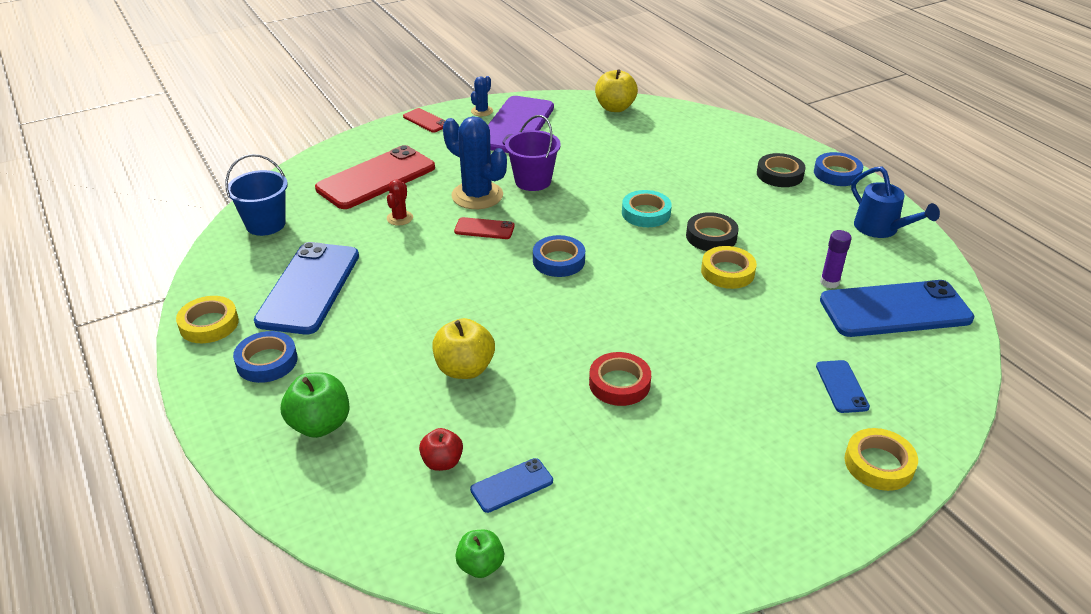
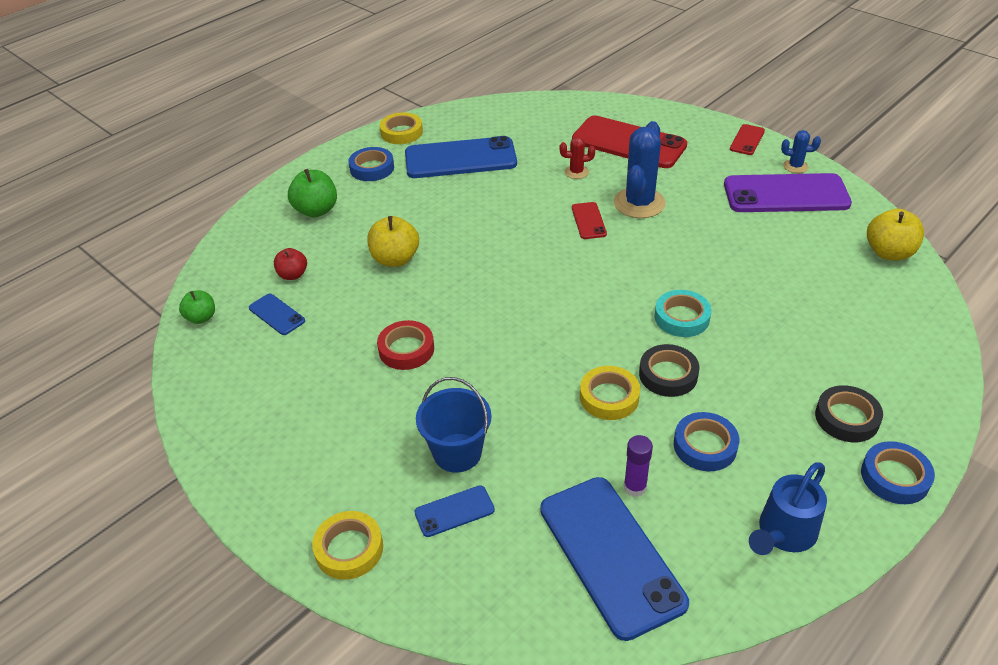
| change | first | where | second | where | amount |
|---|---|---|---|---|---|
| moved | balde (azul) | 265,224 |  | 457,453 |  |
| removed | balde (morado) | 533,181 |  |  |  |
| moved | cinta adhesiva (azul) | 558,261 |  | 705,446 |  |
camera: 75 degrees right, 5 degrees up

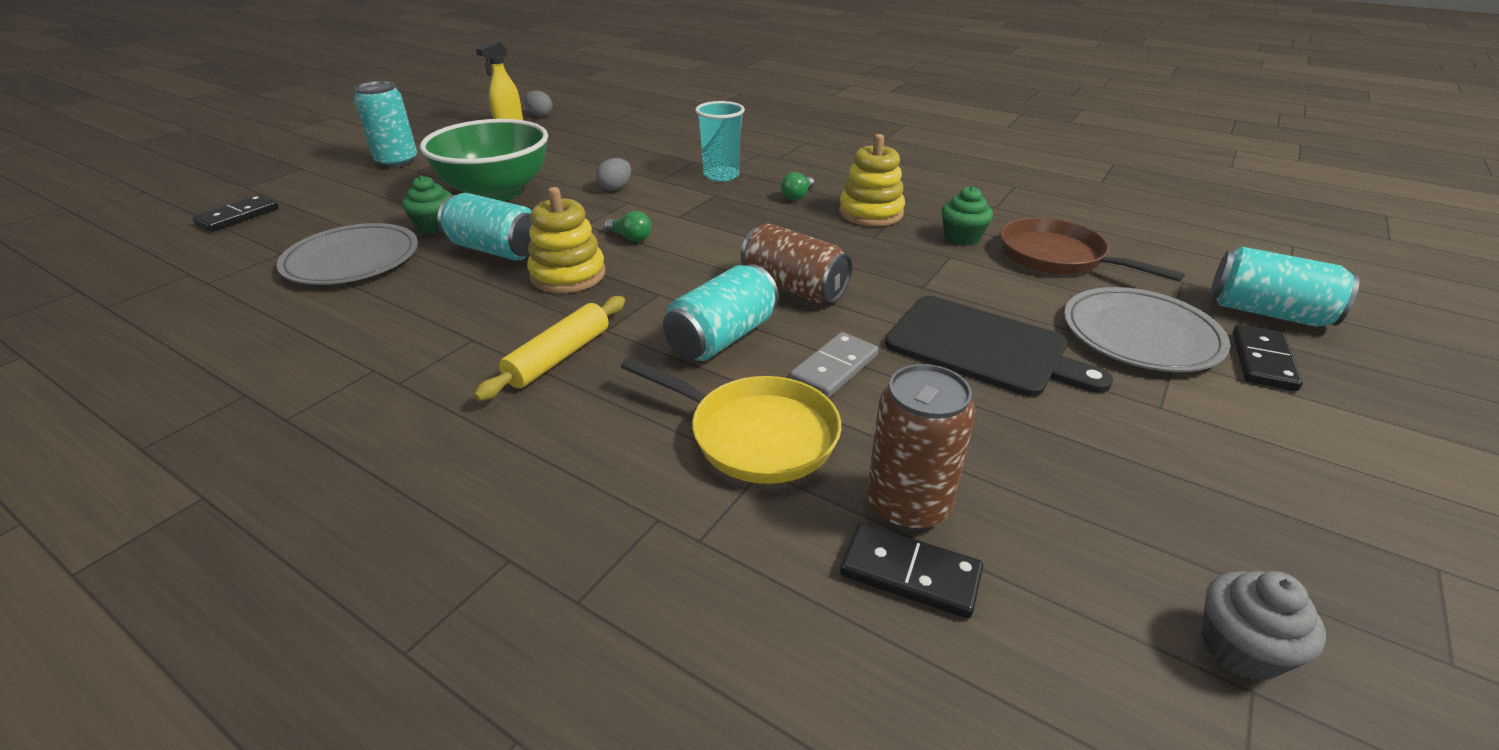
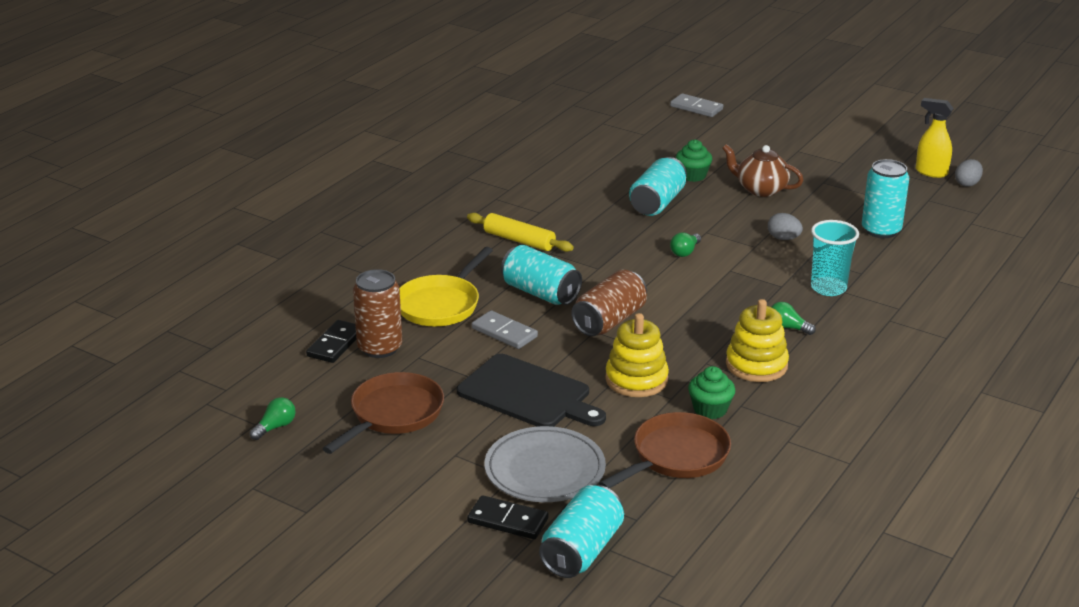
| change | first | where | second | where | amount |
|---|---|---|---|---|---|
| recoloured | ficha de dominó (negro) | 238,216 | ficha de dominó (gris) | 696,108 |  |
| removed | plato (gris) | 352,260 |  |  |  |
| moved | lata (turquesa) | 397,161 |  | 881,230 |  |
| replaced | cuenco (verde) | 496,192 | tetera (marrón) | 760,189 |  |
| moved | juguete apilable (amarillo) | 568,275 |  | 636,379 |  |
| turned | tabla de cortar (negro) | 983,347 |  | 528,394 | 90 degrees counterclockwise |
| replaced | magdalena (gris) | 1240,648 | bombilla (verde) | 275,427 |  |
| added |  |  | sartén (marrón) | 393,414 |  |
camera: 90 degrees right, 5 degrees down

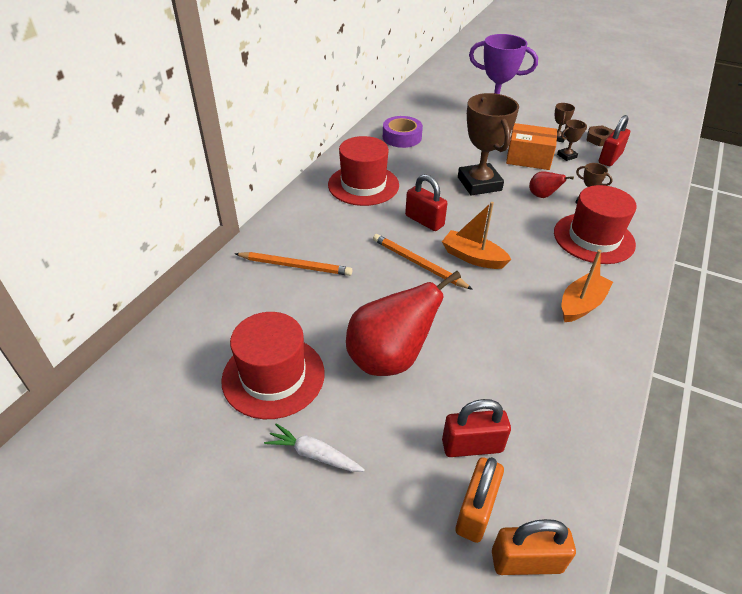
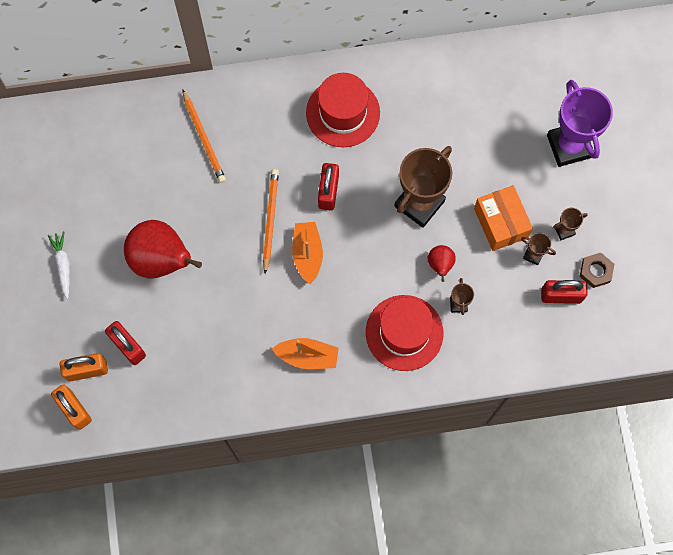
| change | first | where | second | where | amount |
|---|---|---|---|---|---|
| removed | sombrero (rojo) | 273,376 |  |  |  |
| removed | cinta adhesiva (morado) | 402,137 |  |  |  |
camera: 55 degrees right, 30 degrees up

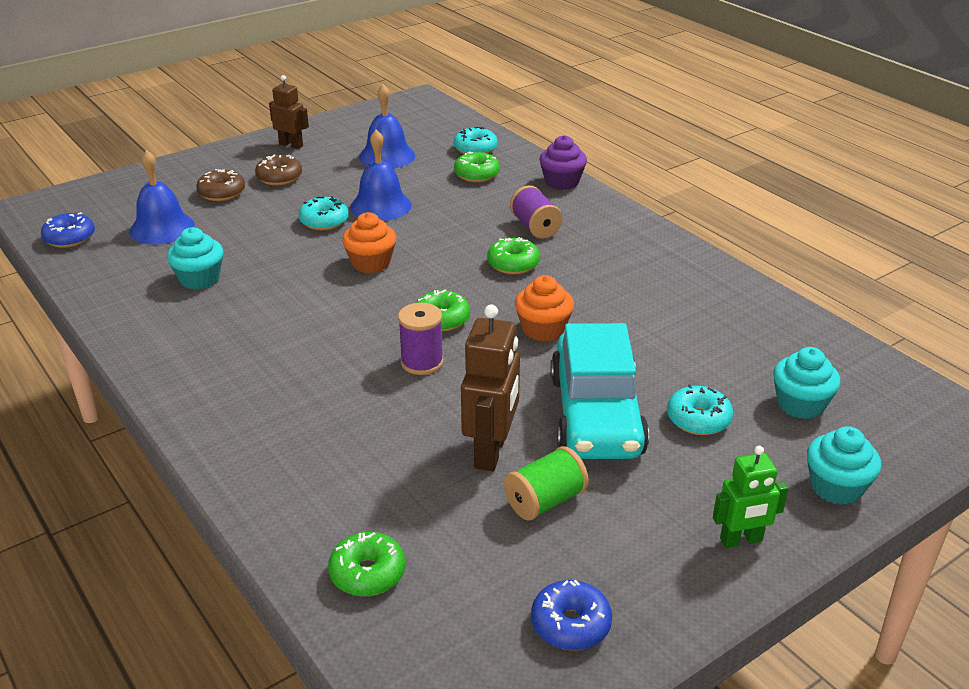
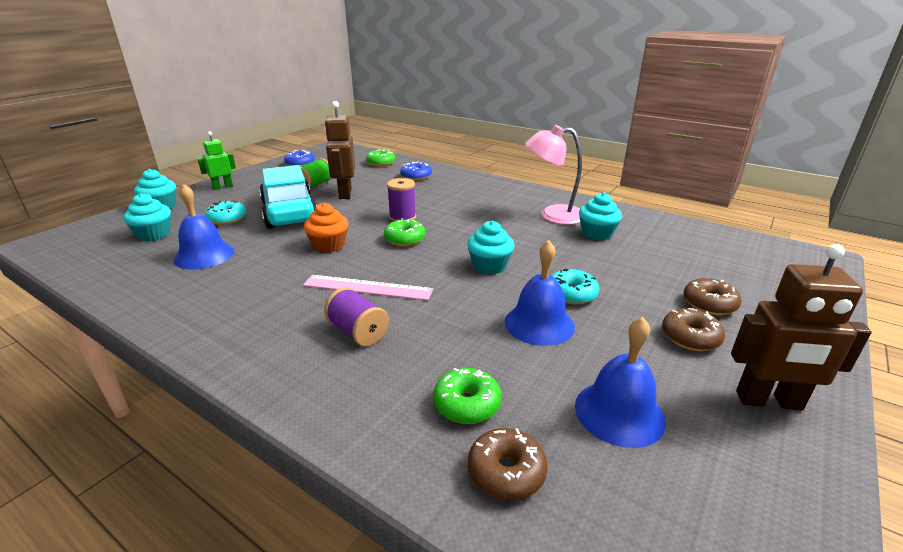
| change | first | where | second | where | amount |
|---|---|---|---|---|---|
| moved | rosquilla (azul) | 70,238 |  | 416,177 |  |
| moved | campana (azul) | 162,228 |  | 204,255 |  |
| resized | robot (marrón) | 291,145 |  | 769,401 | x1.56 |
| recoloured | magdalena (naranja) | 371,263 | magdalena (turquesa) | 489,266 |  |
| recoloured | rosquilla (turquesa) | 475,149 | rosquilla (marrón) | 506,472 |  |
| replaced | rosquilla (verde) | 513,264 | regla (rosa) | 367,287 |  |
| removed | magdalena (morado) | 562,182 |  |  |  |
| added |  |  | lámpara (rosa) | 552,215 |  |
camera: 160 degrees right, 5 degrees down

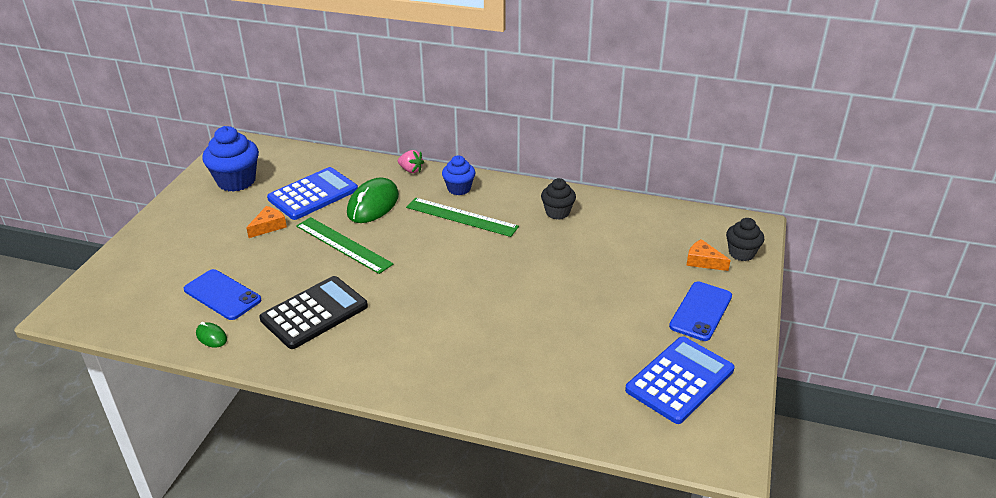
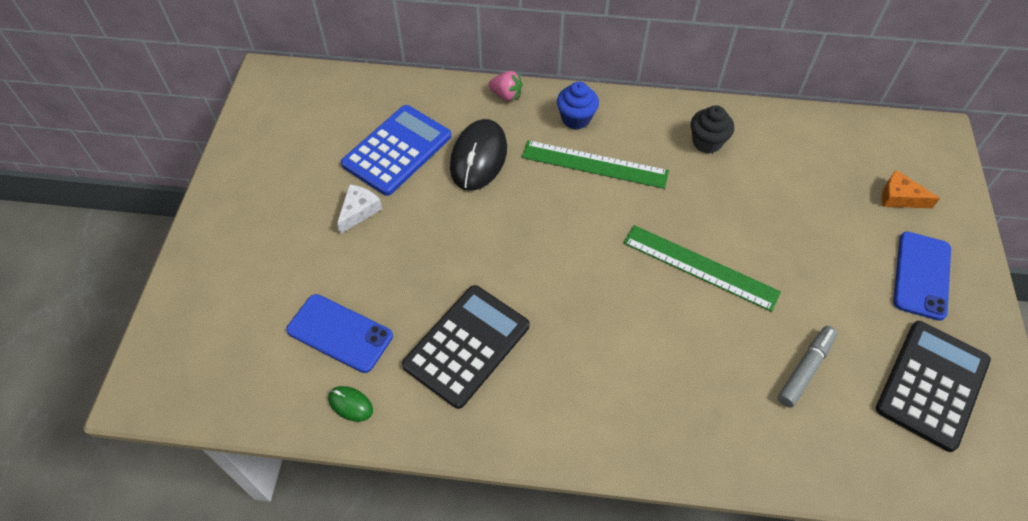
| change | first | where | second | where | amount |
|---|---|---|---|---|---|
| removed | magdalena (azul) | 236,181 |  |  |  |
| recoloured | queso (naranja) | 269,226 | queso (blanco) | 359,211 |  |
| moved | regla (verde) | 343,244 |  | 700,267 |  |
| recoloured | ratón (verde) | 373,204 | ratón (negro) | 478,158 |  |
| recoloured | calculadora (azul) | 680,380 | calculadora (negro) | 932,384 |  |
| removed | magdalena (negro) | 741,253 |  |  |  |
| added |  |  | rotulador (gris) | 805,369 |  |
camera: 10 degrees left, 20 degrees up

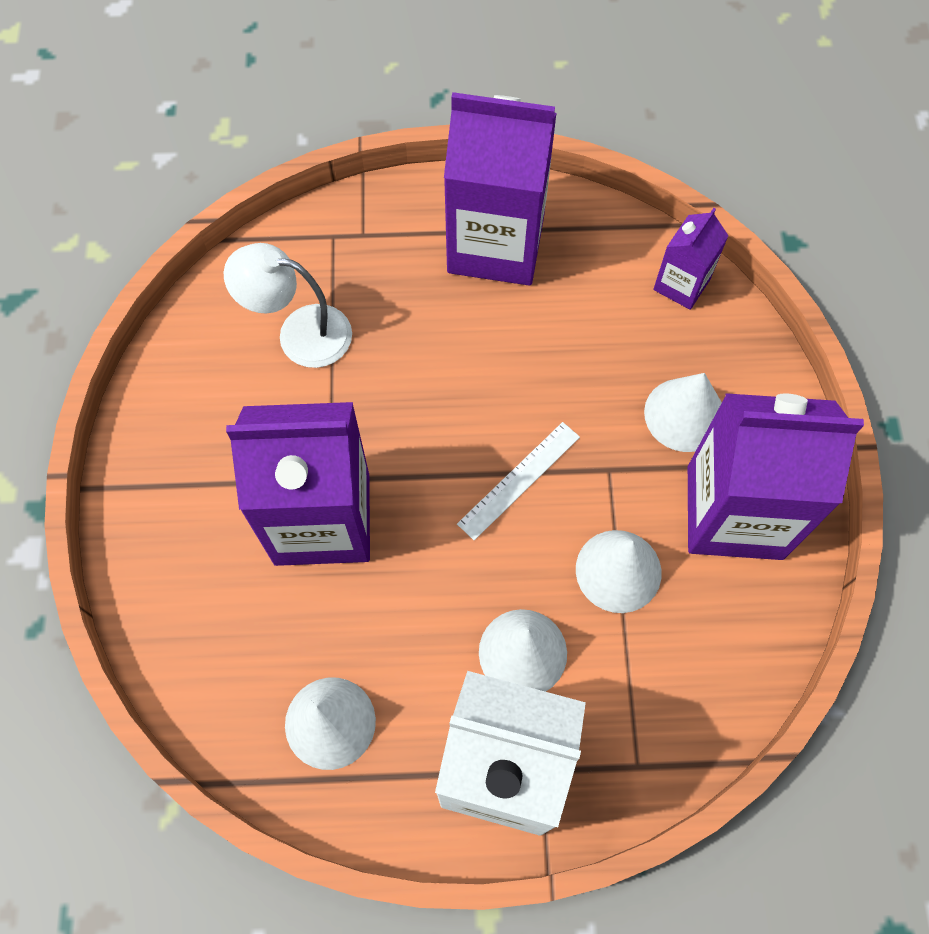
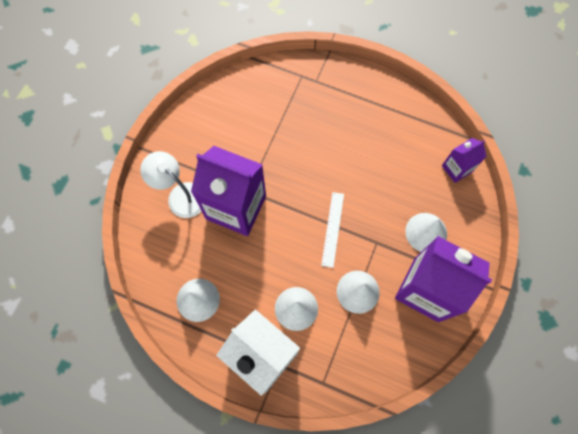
| change | first | where | second | where | amount |
|---|---|---|---|---|---|
| moved | lámpara (blanco) | 300,333 |  | 180,195 |  |
| removed | cartón de leche (morado) | 496,244 |  |  |  |
| turned | regla (blanco) | 519,480 |  | 332,229 | 60 degrees counterclockwise |
camera: 25 degrees right, 5 degrees up

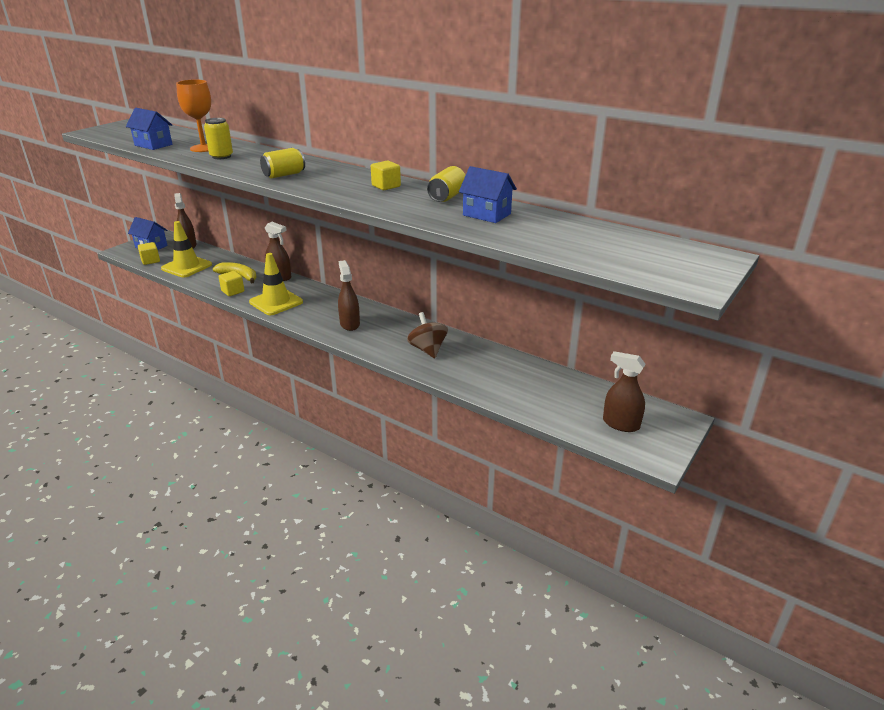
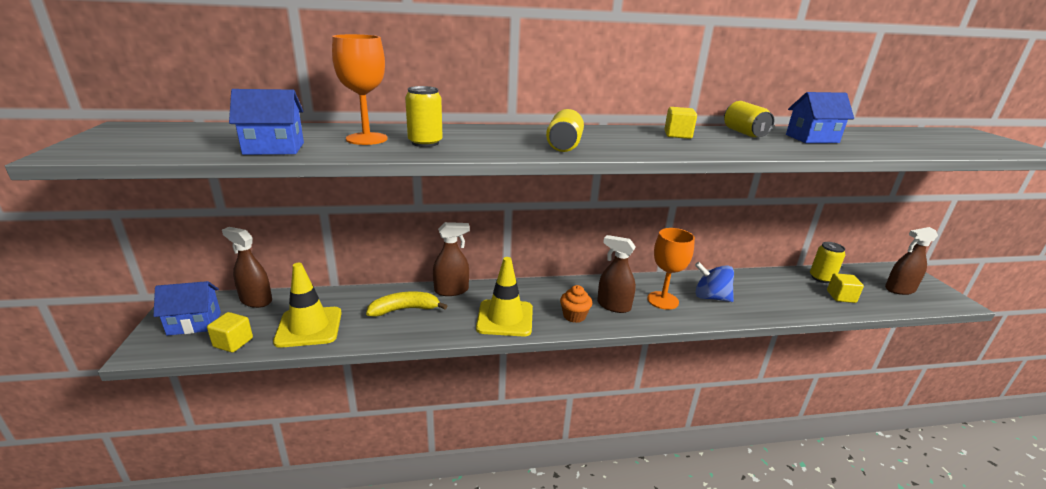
| change | first | where | second | where | amount |
|---|---|---|---|---|---|
| moved | cubo (amarillo) | 233,291 |  | 841,297 |  |
| recoloured | peonza (marrón) | 428,349 | peonza (azul) | 710,297 |  |
| added |  |  | magdalena (naranja) | 574,316 |  |
| added |  |  | copa (naranja) | 662,300 |  |
| added |  |  | lata (amarillo) | 821,278 |  |
camera: 45 degrees left, 5 degrees down

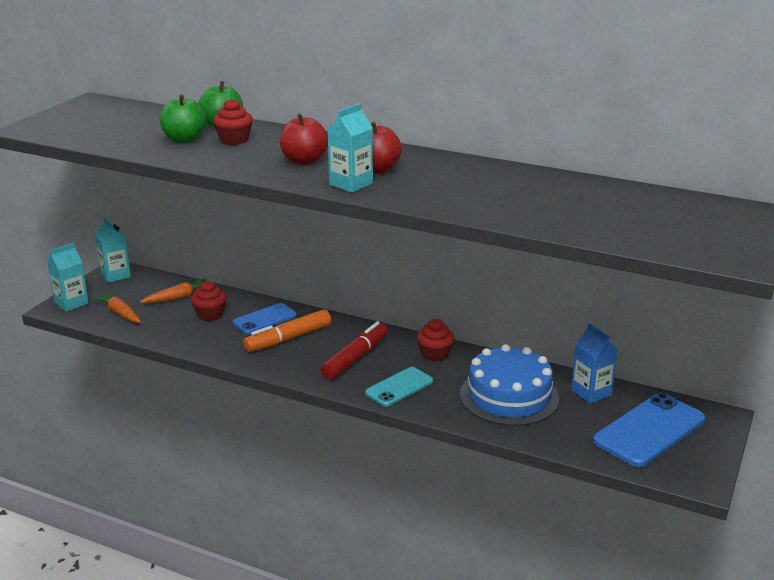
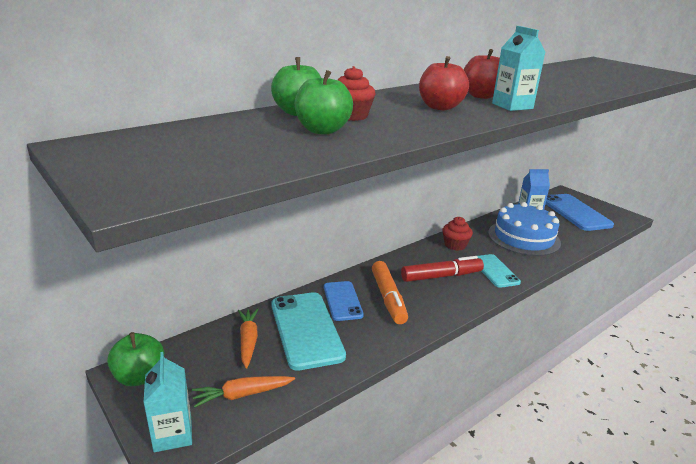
| change | first | where | second | where | amount |
|---|---|---|---|---|---|
| replaced | cartón de leche (turquesa) | 115,275 | manzana (verde) | 140,377 |  |
| replaced | magdalena (rojo) | 210,314 | móvil (turquesa) | 306,329 |  |
| turned | rotulador (rojo) | 355,358 |  | 441,276 | 105 degrees clockwise |
camera: 65 degrees left, 0 degrees up

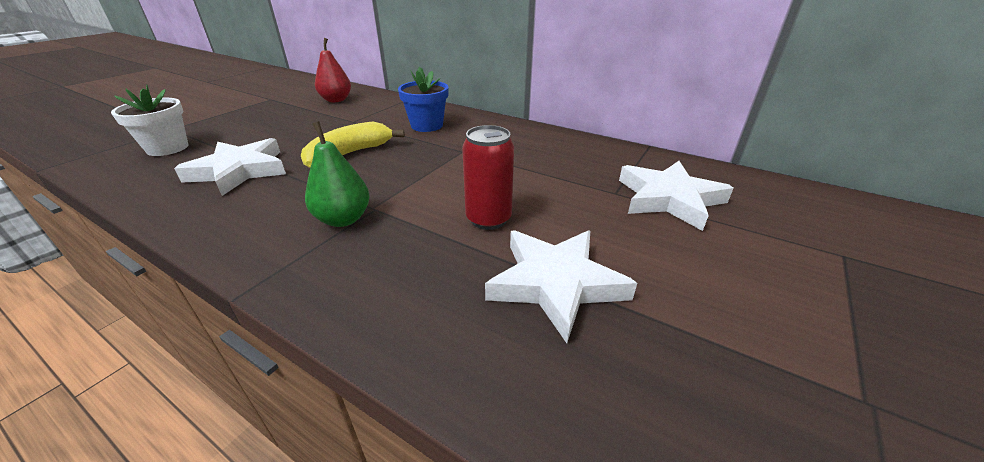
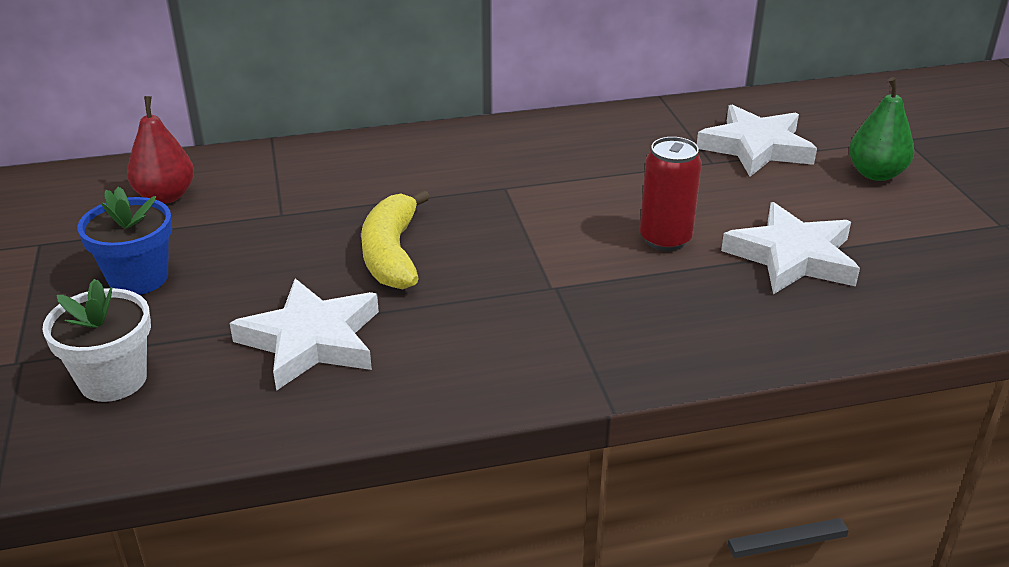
| change | first | where | second | where | amount |
|---|---|---|---|---|---|
| moved | pera (verde) | 343,219 |  | 876,174 |  |
| moved | maceta (azul) | 427,125 |  | 138,278 |  |
camera: 45 degrees left, 0 degrees up

